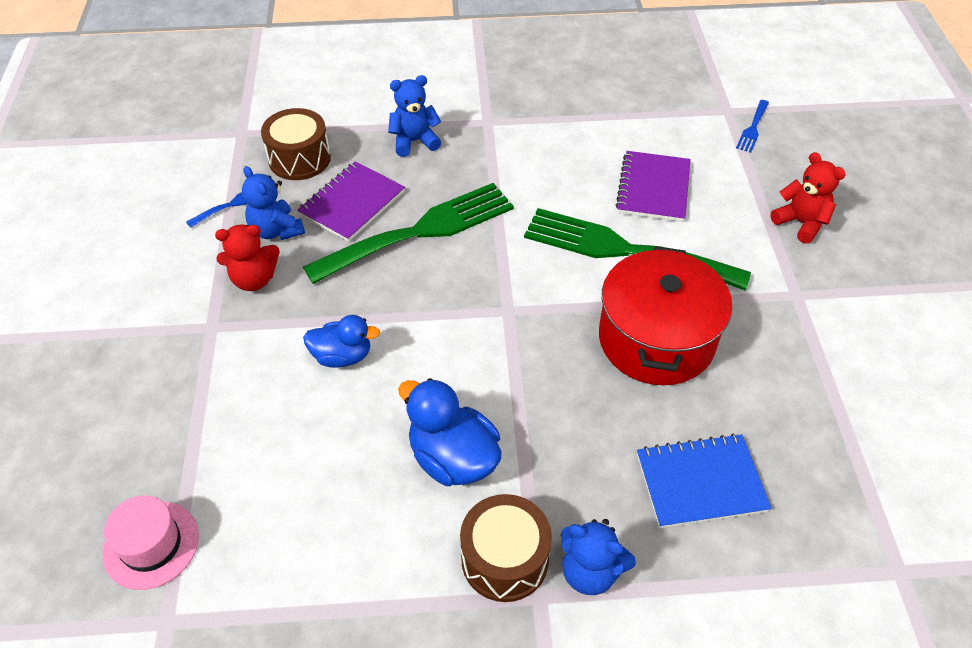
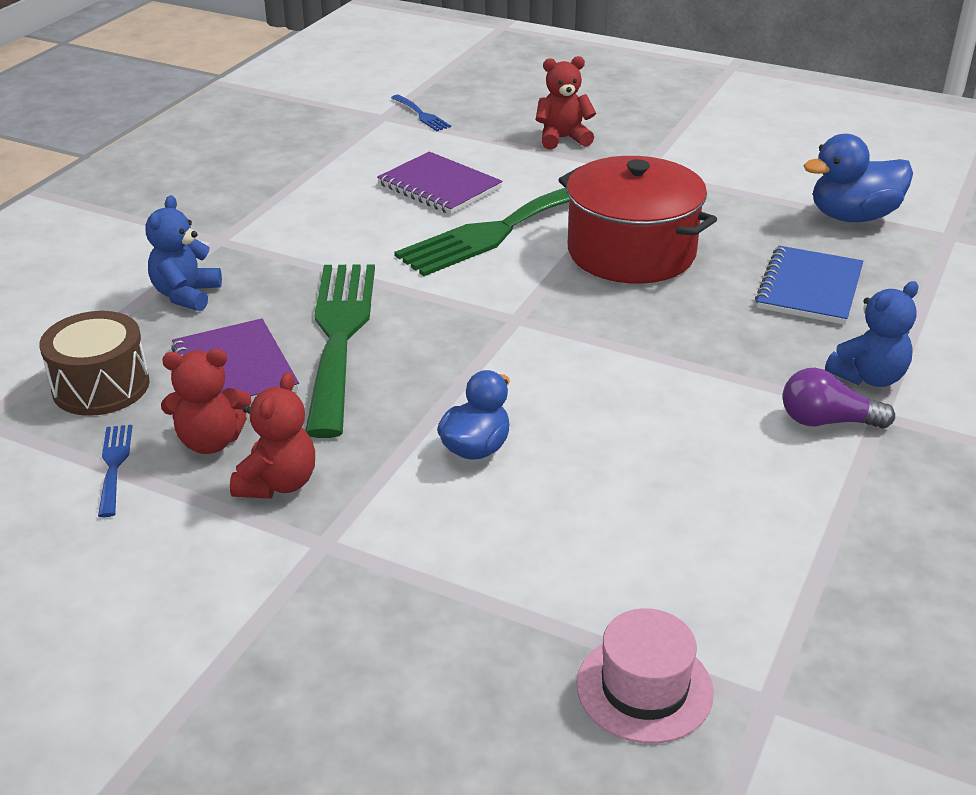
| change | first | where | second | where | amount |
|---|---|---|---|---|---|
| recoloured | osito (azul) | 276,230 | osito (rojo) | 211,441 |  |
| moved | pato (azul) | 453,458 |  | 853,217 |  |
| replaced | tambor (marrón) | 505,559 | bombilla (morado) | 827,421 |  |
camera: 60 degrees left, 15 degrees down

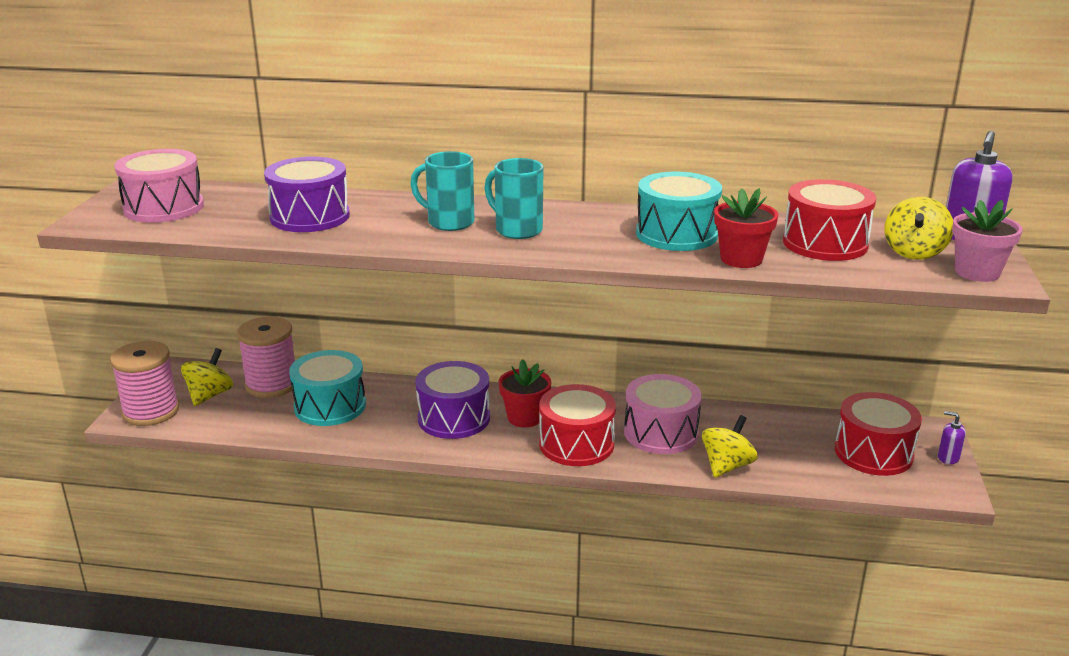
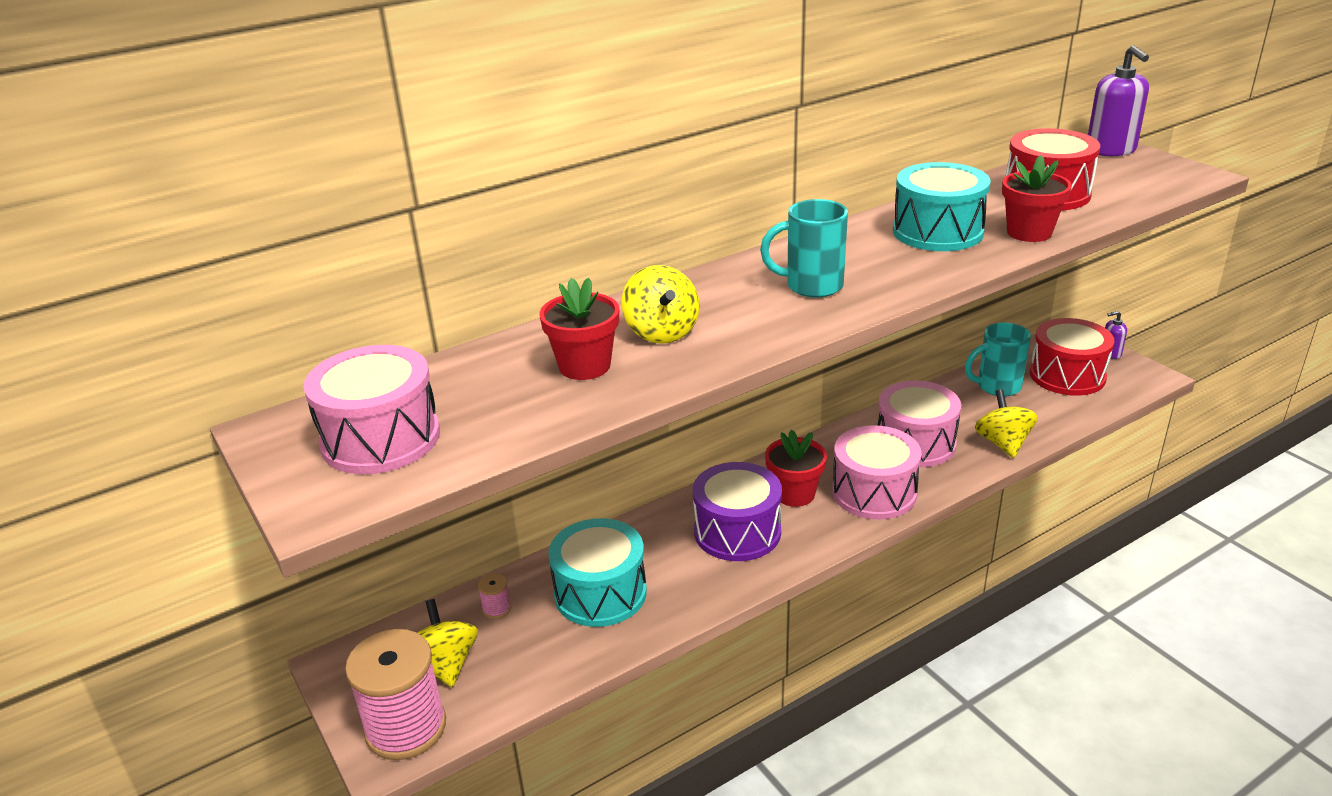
| change | first | where | second | where | amount |
|---|---|---|---|---|---|
| resized | carrete (rosa) | 272,384 |  | 496,609 | x0.40 |
| replaced | tambor (morado) | 310,217 | maceta (rojo) | 584,366 |  |
| moved | taza (turquesa) | 449,222 |  | 997,387 |  |
| recoloured | tambor (rojo) | 576,444 | tambor (rosa) | 874,492 |  |
| moved | peonza (amarillo) | 914,252 |  | 661,332 |  |
| removed | maceta (rosa) | 977,272 |  |  |  |
camera: 40 degrees left, 5 degrees up

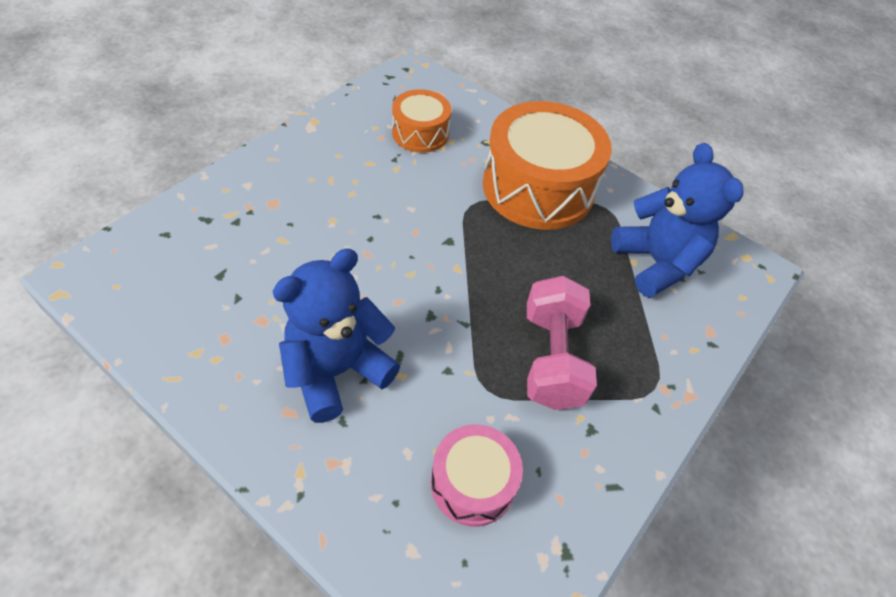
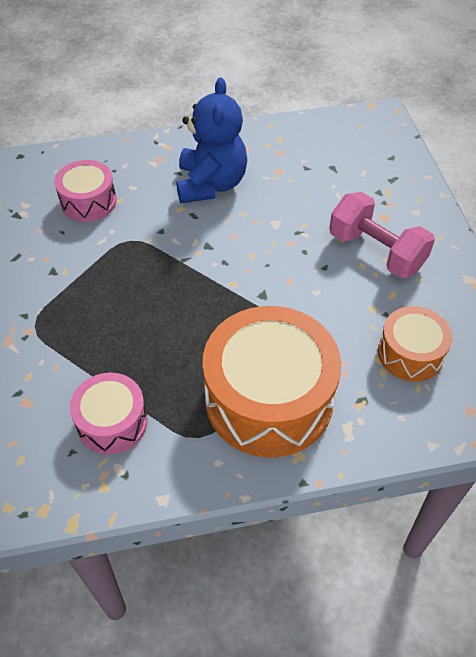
| change | first | where | second | where | amount |
|---|---|---|---|---|---|
| moved | mancuerna (rosa) | 552,358 |  | 376,252 |  |
| replaced | osito (azul) | 656,263 | tambor (rosa) | 112,422 |  |
camera: 135 degrees right, 0 degrees up

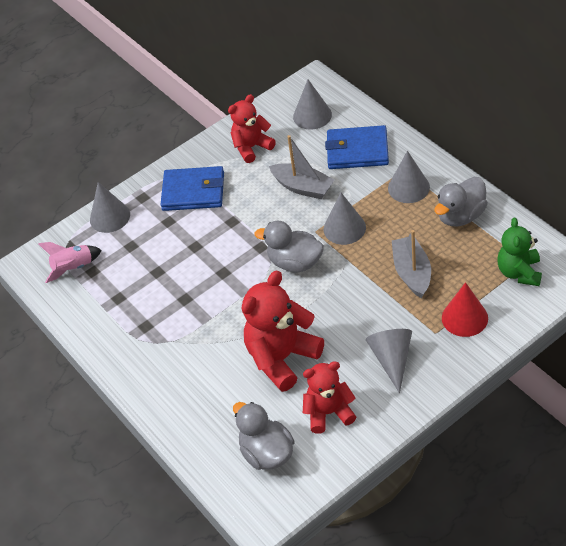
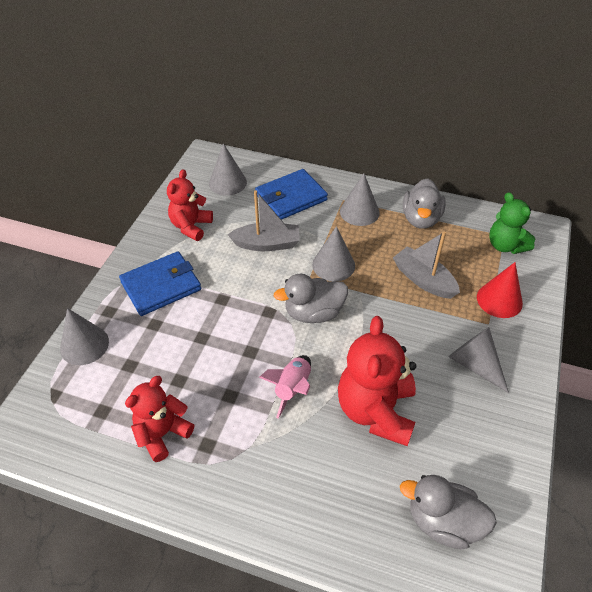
| change | first | where | second | where | amount |
|---|---|---|---|---|---|
| moved | cohete (rosa) | 73,268 |  | 292,388 |  |
| moved | osito (rojo) | 329,412 |  | 162,433 |  |
camera: 40 degrees left, 0 degrees up

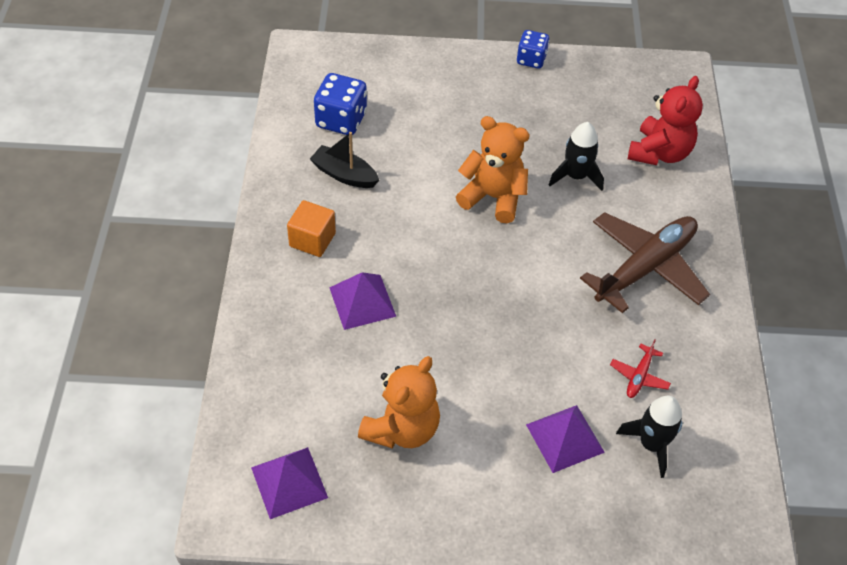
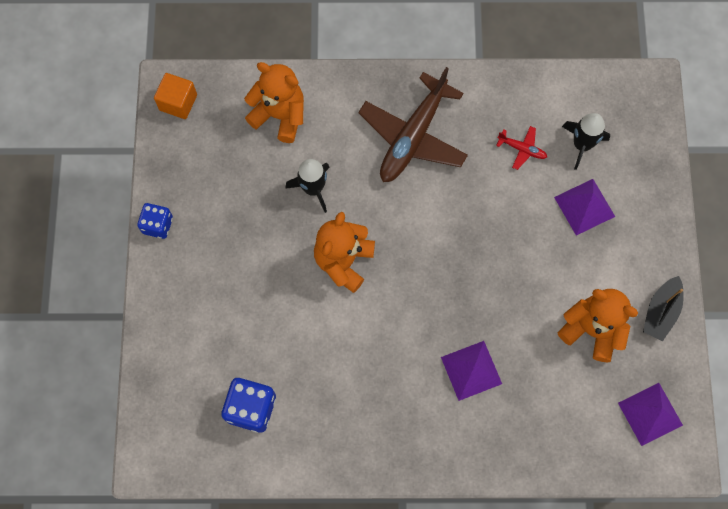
| change | first | where | second | where | amount |
|---|---|---|---|---|---|
| moved | cubo (naranja) | 312,240 |  | 178,102 |  |
| moved | barco (negro) | 344,174 |  | 660,312 |  |
| turned | avión (marrón) | 645,267 |  | 413,137 | 105 degrees counterclockwise |
| recoloured | osito (rojo) | 659,153 | osito (naranja) | 280,115 |  |
camera: 90 degrees left, 20 degrees up

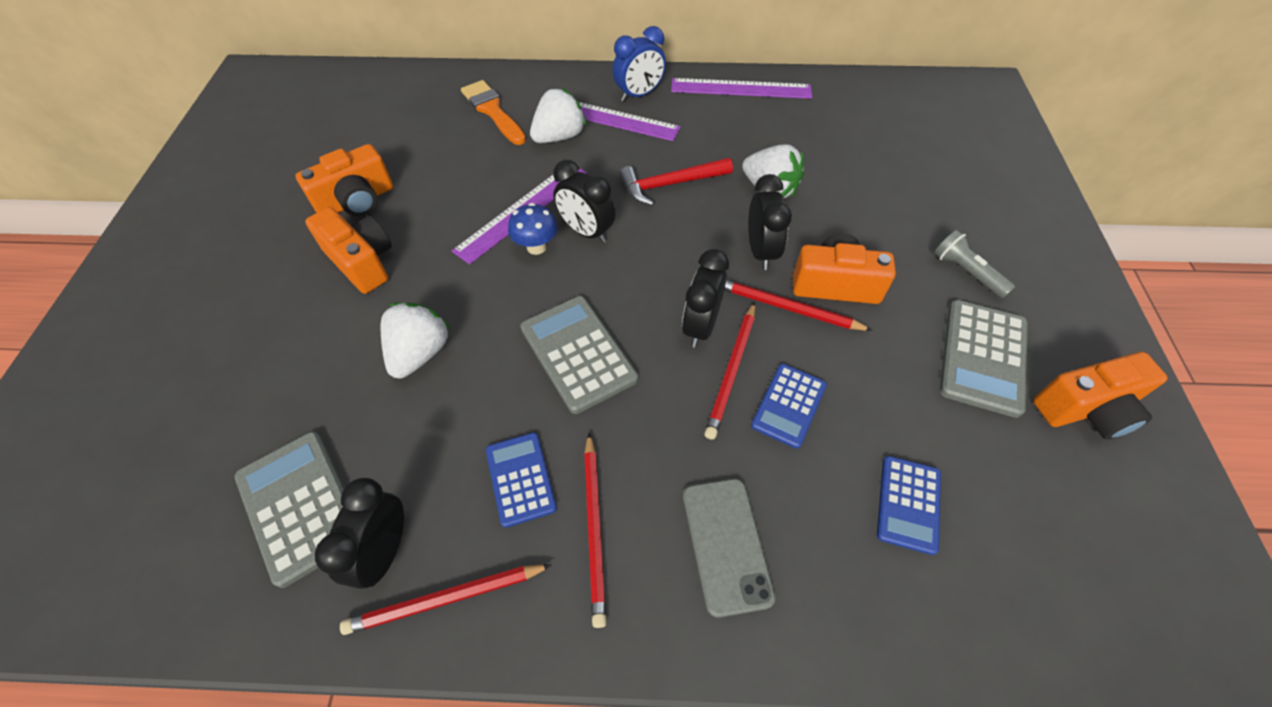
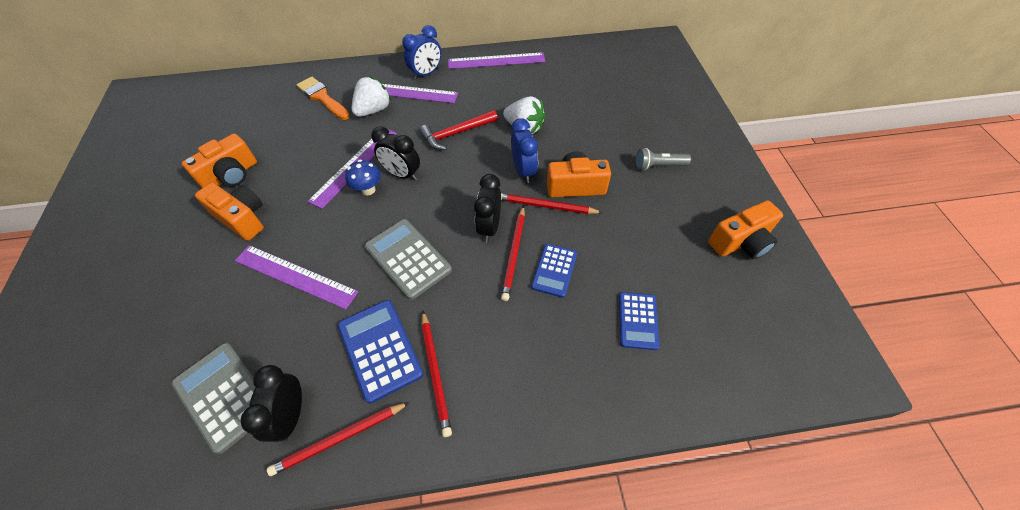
| change | first | where | second | where | amount |
|---|---|---|---|---|---|
| replaced | fresa (blanco) | 420,353 | regla (morado) | 295,276 |  |
| resized | calculadora (azul) | 520,479 |  | 380,349 | x1.54 |
| removed | móvil (gris) | 726,544 |  |  |  |
| recoloured | despertador (negro) | 761,251 | despertador (azul) | 523,171 |  |
| turned | lámpara de mano (gris) | 966,272 |  | 658,165 | 45 degrees counterclockwise |
| removed | calculadora (gris) | 983,357 |  |  |  |
camera: 10 degrees left, 0 degrees up

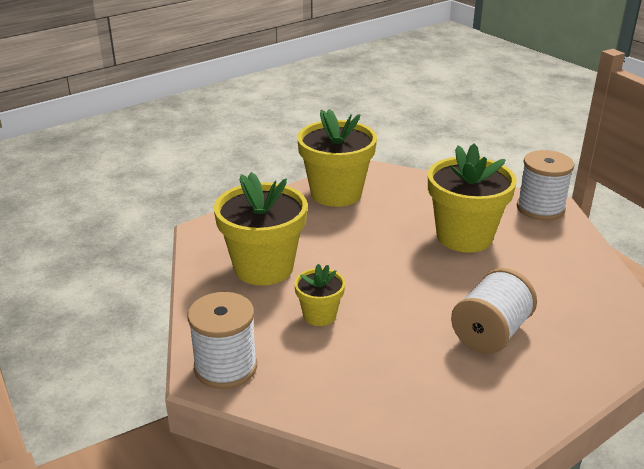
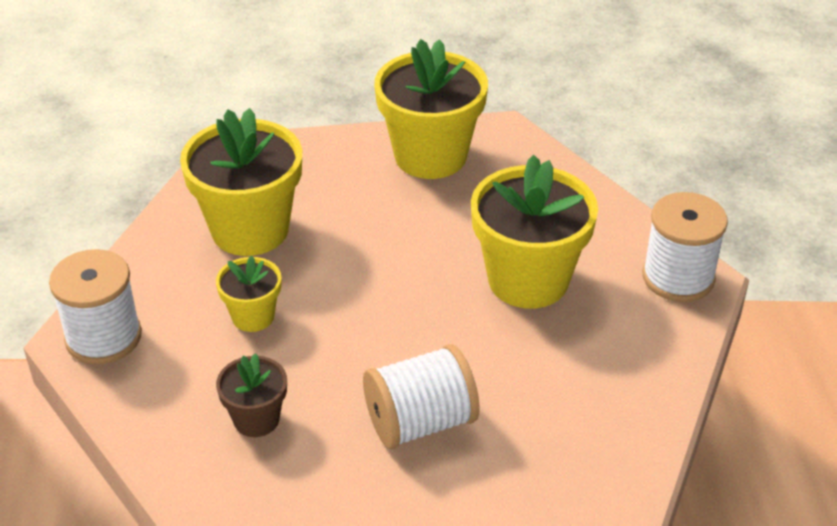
| change | first | where | second | where | amount |
|---|---|---|---|---|---|
| added |  |  | maceta (marrón) | 256,419 |  |
camera: 30 degrees right, 10 degrees up

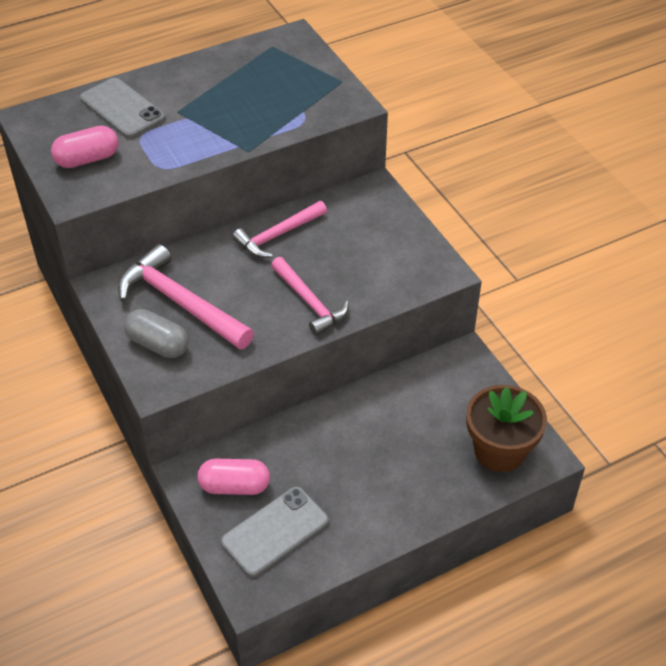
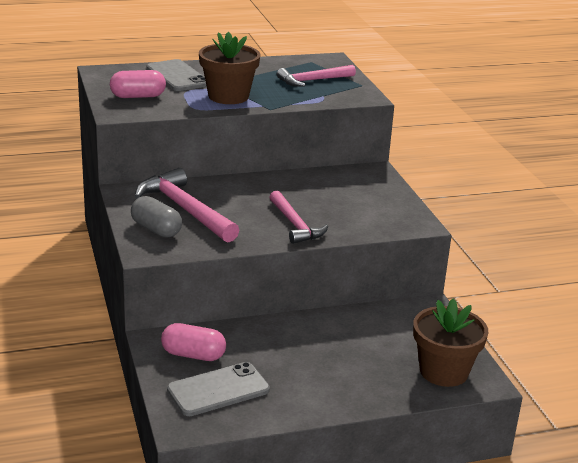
| change | first | where | second | where | amount |
|---|---|---|---|---|---|
| moved | martillo (rosa) | 277,235 |  | 312,80 |  |
| added |  |  | maceta (marrón) | 228,96 |  |
camera: 10 degrees right, 20 degrees down

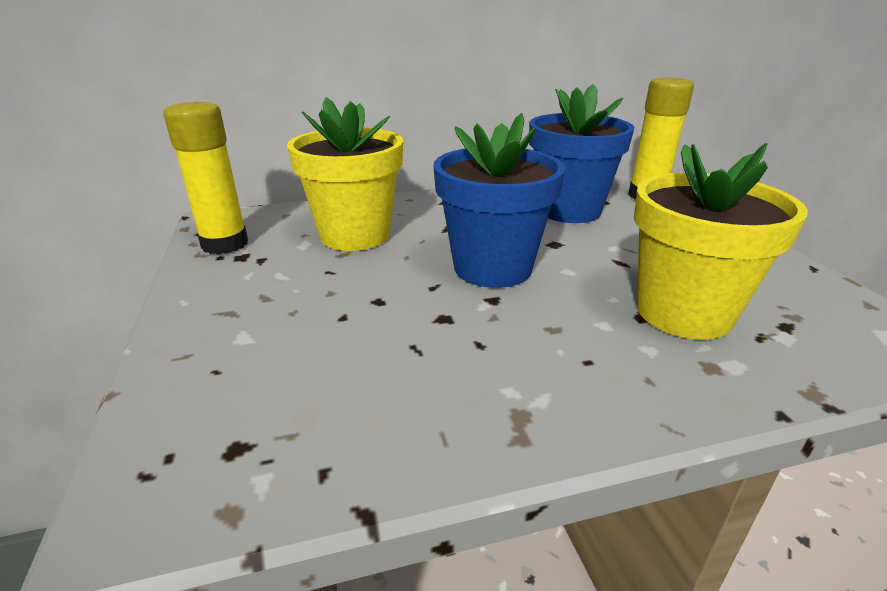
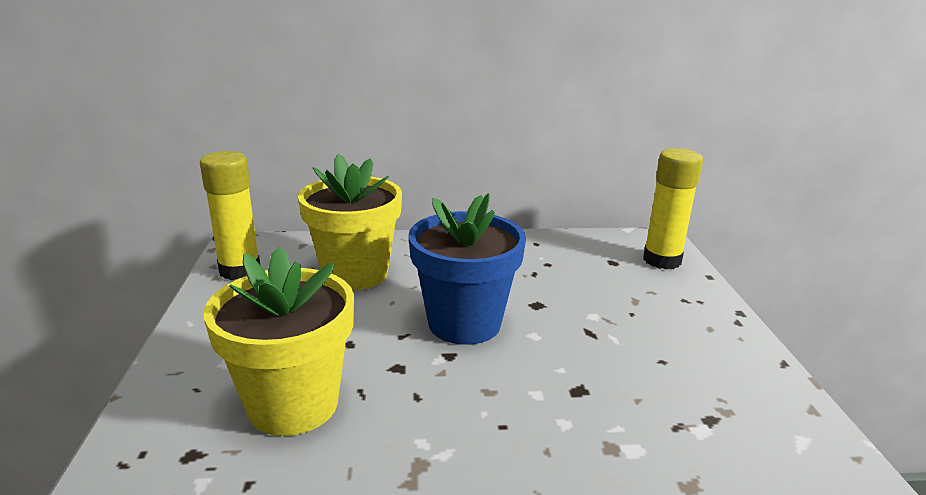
| change | first | where | second | where | amount |
|---|---|---|---|---|---|
| removed | maceta (azul) | 569,210 |  |  |  |
| moved | maceta (amarillo) | 683,313 |  | 293,404 |  |
camera: 10 degrees right, 5 degrees down

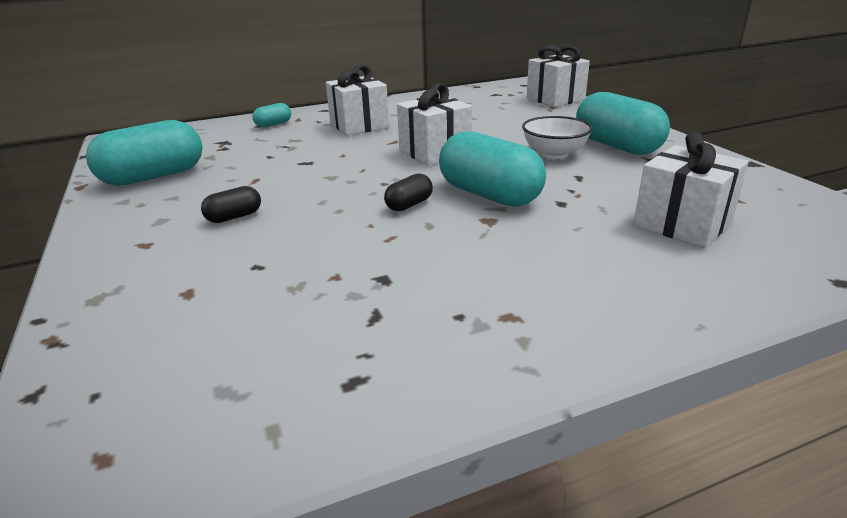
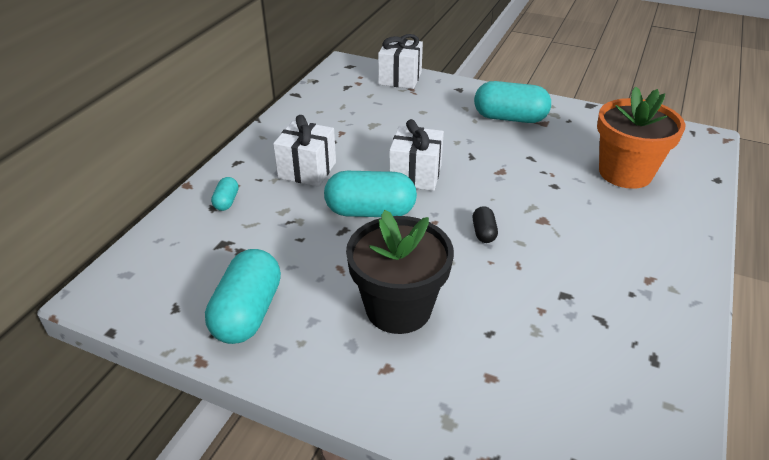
| change | first | where | second | where | amount |
|---|---|---|---|---|---|
| replaced | cápsula (negro) | 234,217 | maceta (negro) | 398,308 |  |
| moved | cápsula (turquesa) | 489,195 |  | 370,211 |  |
| removed | cuenco (blanco) | 554,153 |  |  |  |
| replaced | regalo (blanco) | 682,224 | maceta (naranja) | 625,173 |  |
camera: 45 degrees left, 10 degrees up

